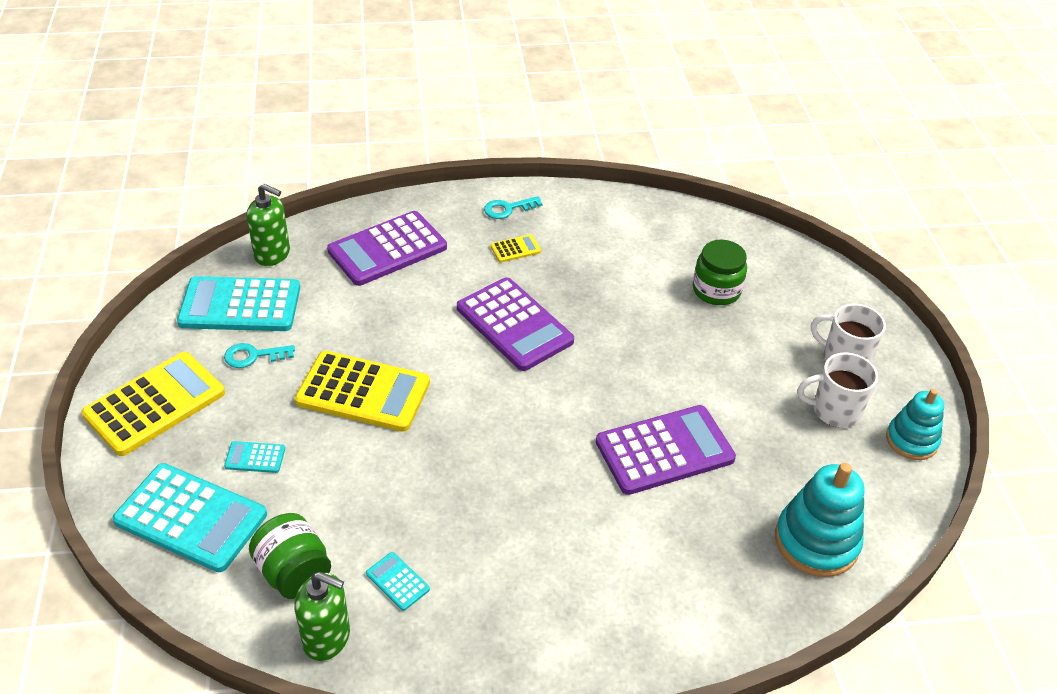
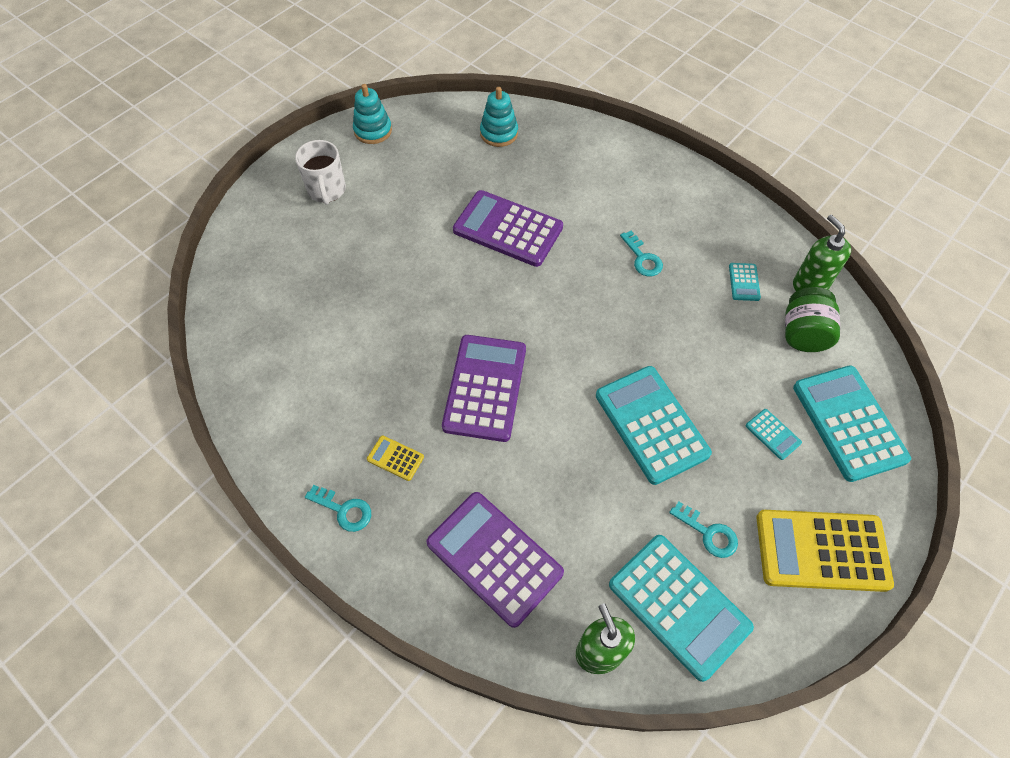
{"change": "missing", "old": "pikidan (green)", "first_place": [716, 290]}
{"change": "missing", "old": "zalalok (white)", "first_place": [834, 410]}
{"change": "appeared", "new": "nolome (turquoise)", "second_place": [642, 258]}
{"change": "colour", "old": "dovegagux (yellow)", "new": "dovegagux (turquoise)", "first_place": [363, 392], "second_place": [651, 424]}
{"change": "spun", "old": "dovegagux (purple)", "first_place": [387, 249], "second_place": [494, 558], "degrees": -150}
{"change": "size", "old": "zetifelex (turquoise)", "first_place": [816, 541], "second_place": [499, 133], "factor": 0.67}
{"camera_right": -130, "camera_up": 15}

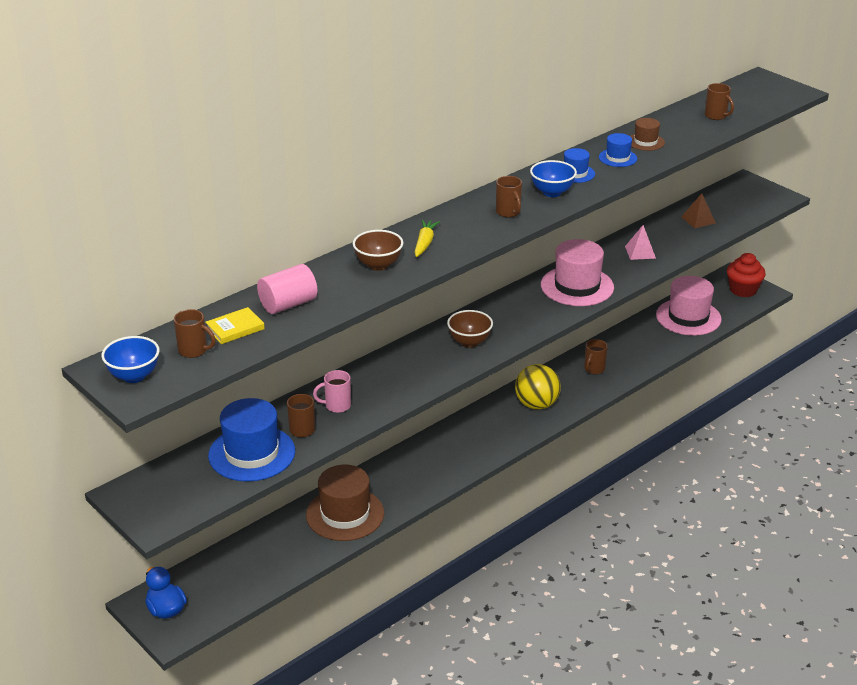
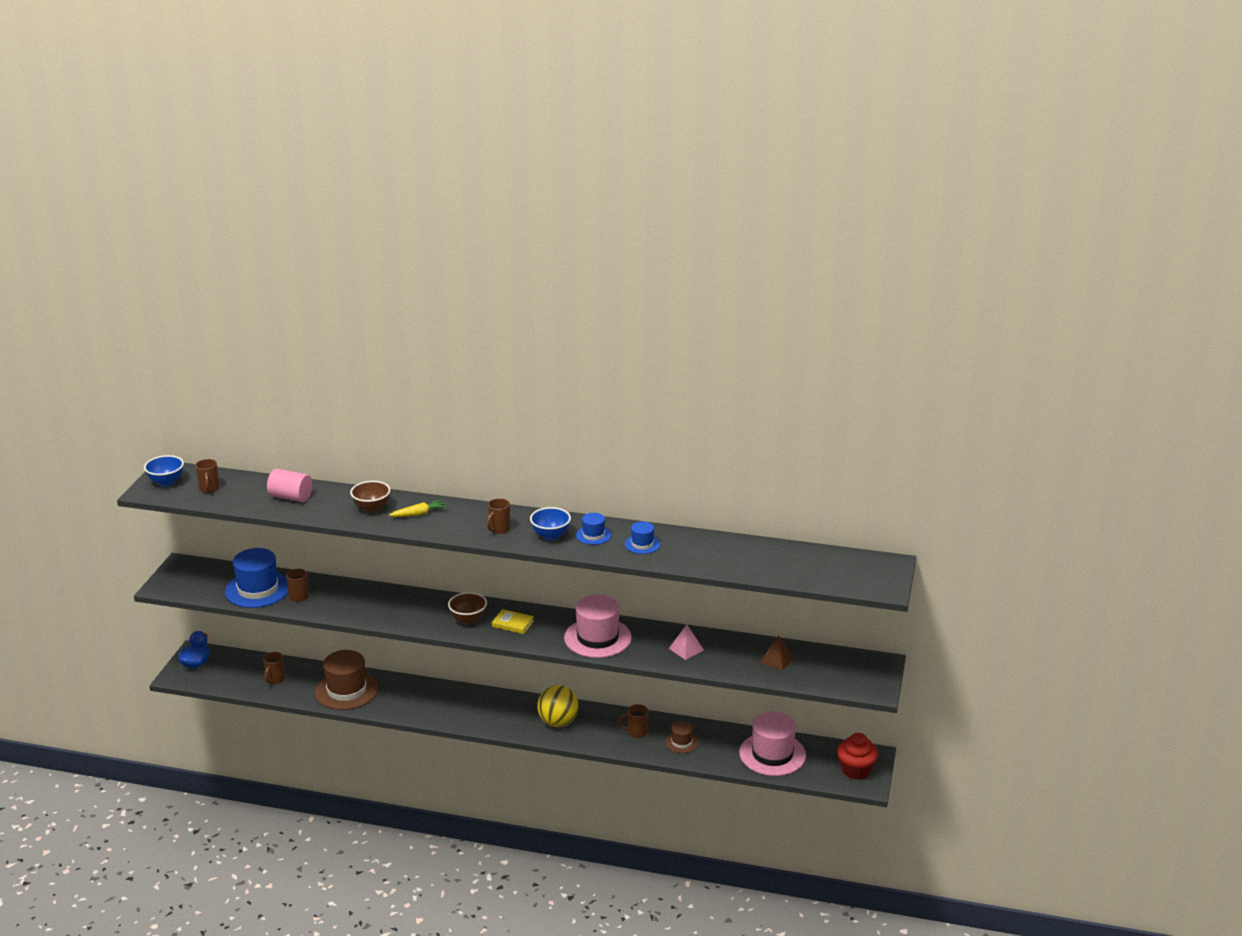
{"change": "missing", "old": "zalalok (pink)", "first_place": [336, 406]}
{"change": "relocated", "old": "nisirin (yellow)", "first_place": [235, 328], "second_place": [512, 624]}
{"change": "relocated", "old": "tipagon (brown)", "first_place": [645, 142], "second_place": [681, 742]}
{"change": "relocated", "old": "zalalok (brown)", "first_place": [716, 116], "second_place": [275, 679]}
{"camera_right": 55, "camera_up": -5}

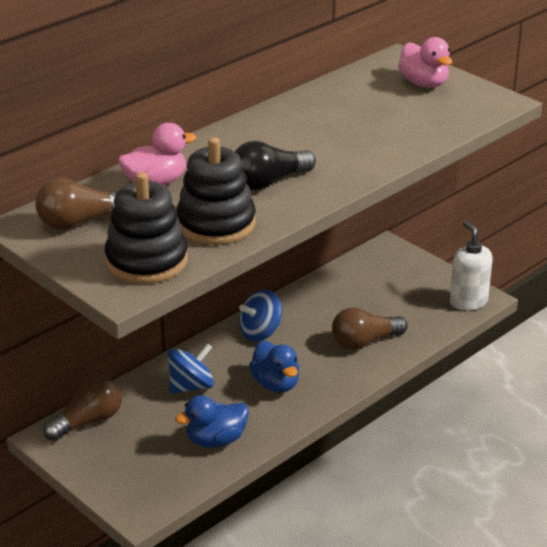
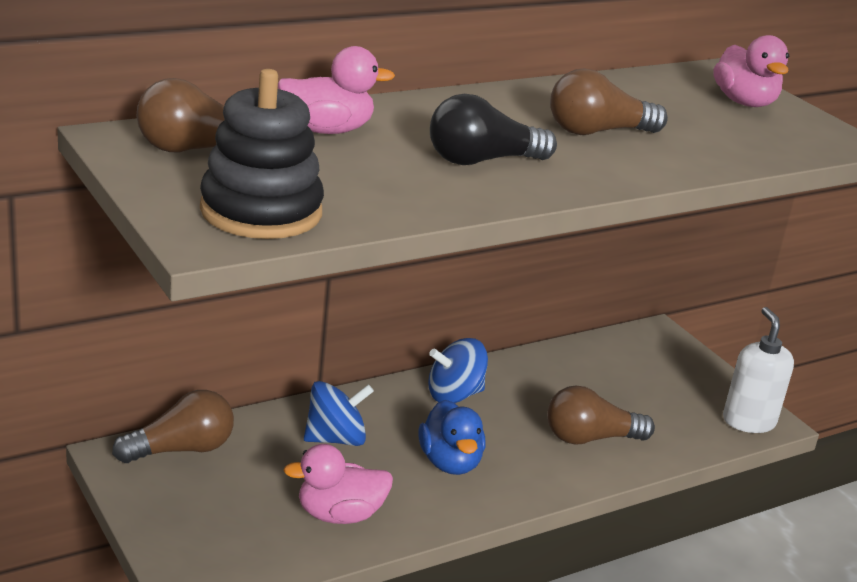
{"change": "missing", "old": "zetifelex (black)", "first_place": [216, 224]}
{"change": "appeared", "new": "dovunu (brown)", "second_place": [597, 132]}
{"change": "colour", "old": "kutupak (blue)", "new": "kutupak (pink)", "first_place": [216, 440], "second_place": [339, 515]}
{"camera_right": 10, "camera_up": -5}

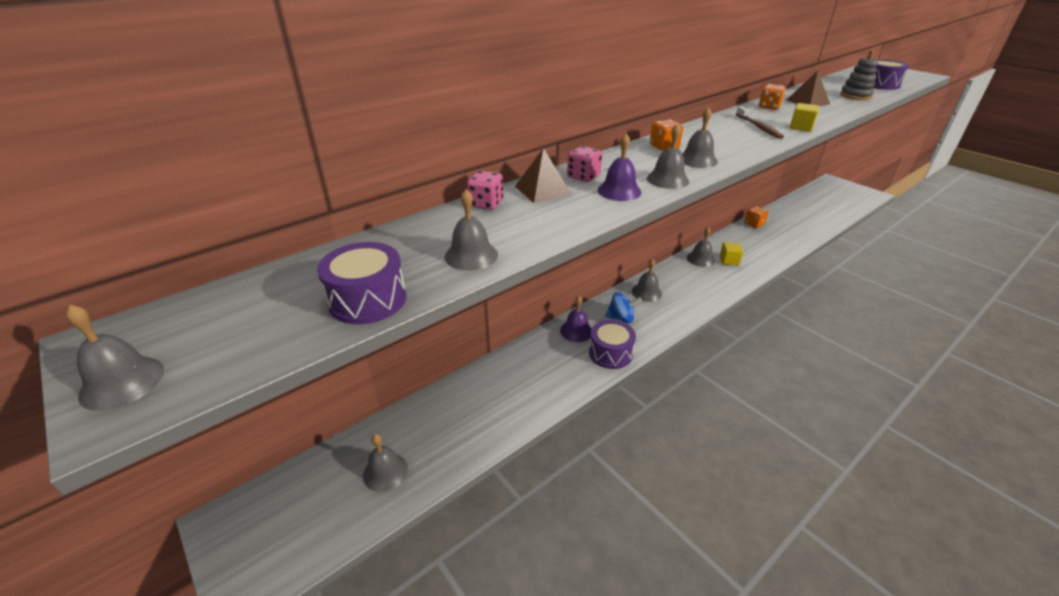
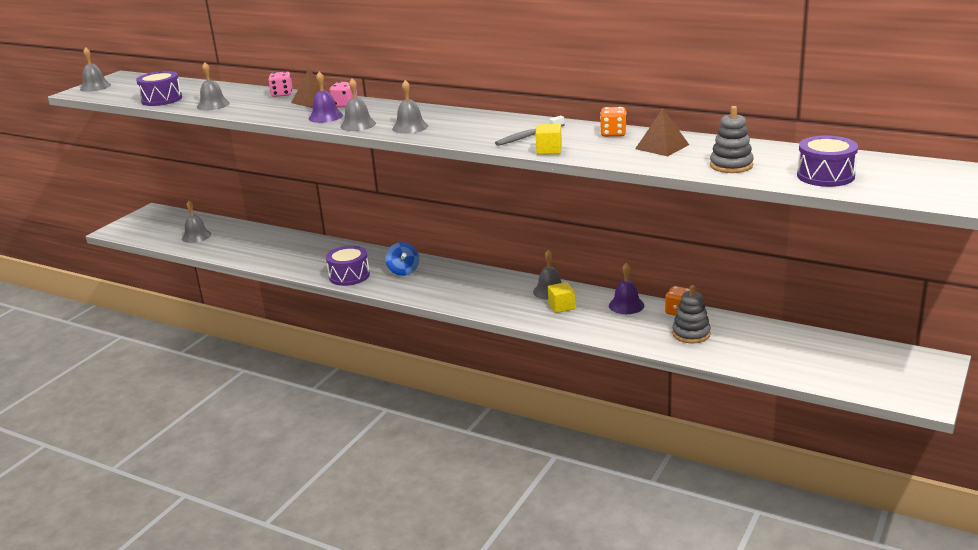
{"change": "missing", "old": "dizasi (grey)", "first_place": [646, 292]}
{"change": "missing", "old": "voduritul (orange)", "first_place": [664, 147]}
{"change": "appeared", "new": "zetifelex (grey)", "second_place": [691, 334]}
{"change": "relocated", "old": "dizasi (purple)", "first_place": [576, 331], "second_place": [626, 305]}
{"change": "colour", "old": "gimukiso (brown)", "new": "gimukiso (grey)", "first_place": [759, 127], "second_place": [528, 136]}
{"camera_right": 70, "camera_up": -10}

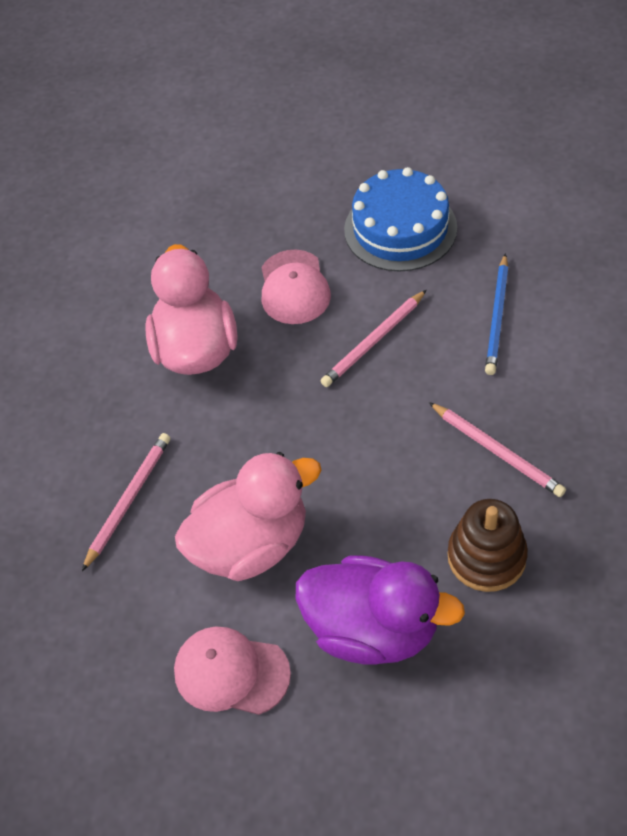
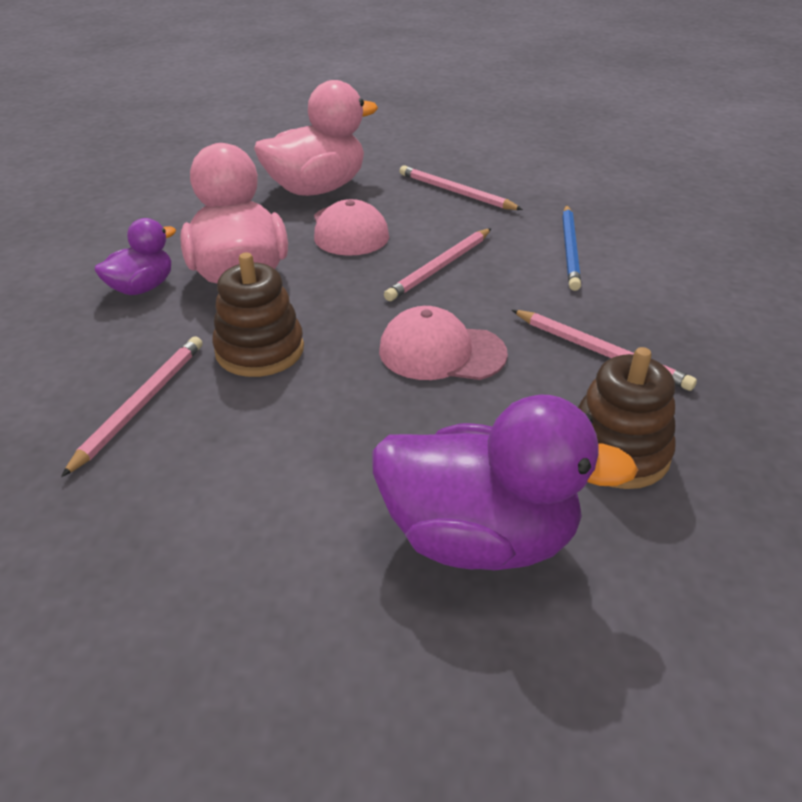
{"change": "appeared", "new": "kutupak (purple)", "second_place": [142, 288]}
{"change": "appeared", "new": "zetifelex (brown)", "second_place": [260, 350]}
{"change": "relocated", "old": "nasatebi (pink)", "first_place": [231, 672], "second_place": [441, 352]}
{"change": "relocated", "old": "kutupak (pink)", "first_place": [251, 544], "second_place": [317, 189]}
{"change": "exchanged", "old": "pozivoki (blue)", "new": "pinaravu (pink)", "first_place": [400, 228], "second_place": [455, 192]}
{"camera_right": -10, "camera_up": -15}

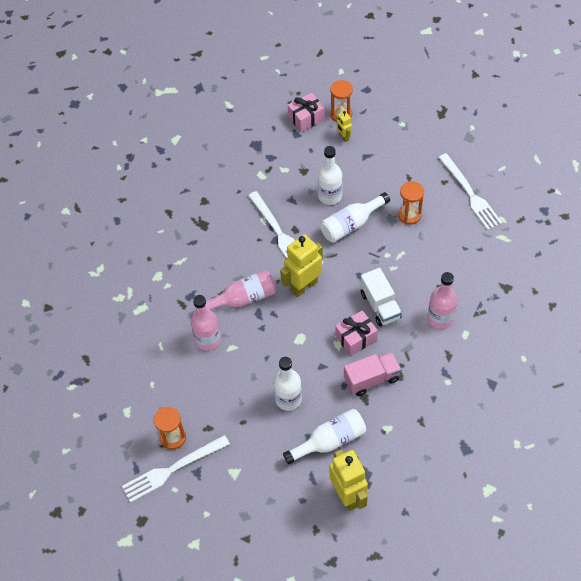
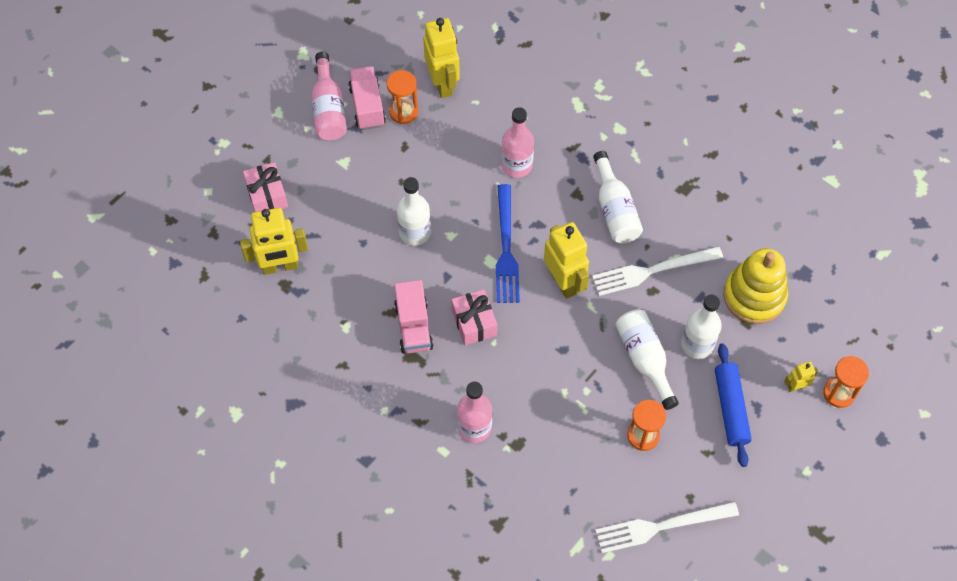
{"change": "missing", "old": "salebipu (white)", "first_place": [380, 305]}
{"change": "appeared", "new": "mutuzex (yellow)", "second_place": [443, 83]}
{"change": "appeared", "new": "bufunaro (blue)", "second_place": [506, 248]}
{"change": "appeared", "new": "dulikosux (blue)", "second_place": [731, 408]}
{"change": "appeared", "new": "zetifelex (yellow)", "second_place": [754, 296]}
{"change": "relocated", "old": "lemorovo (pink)", "first_place": [243, 299], "second_place": [329, 109]}
{"change": "relocated", "old": "lemorovo (white)", "first_place": [330, 441], "second_place": [615, 209]}
{"change": "relocated", "old": "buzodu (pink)", "first_place": [306, 118], "second_place": [267, 195]}
{"change": "exchanged", "old": "bufunaro (white)", "new": "salebipu (pink)", "first_place": [173, 469], "second_place": [367, 106]}
{"camera_right": 100, "camera_up": 5}

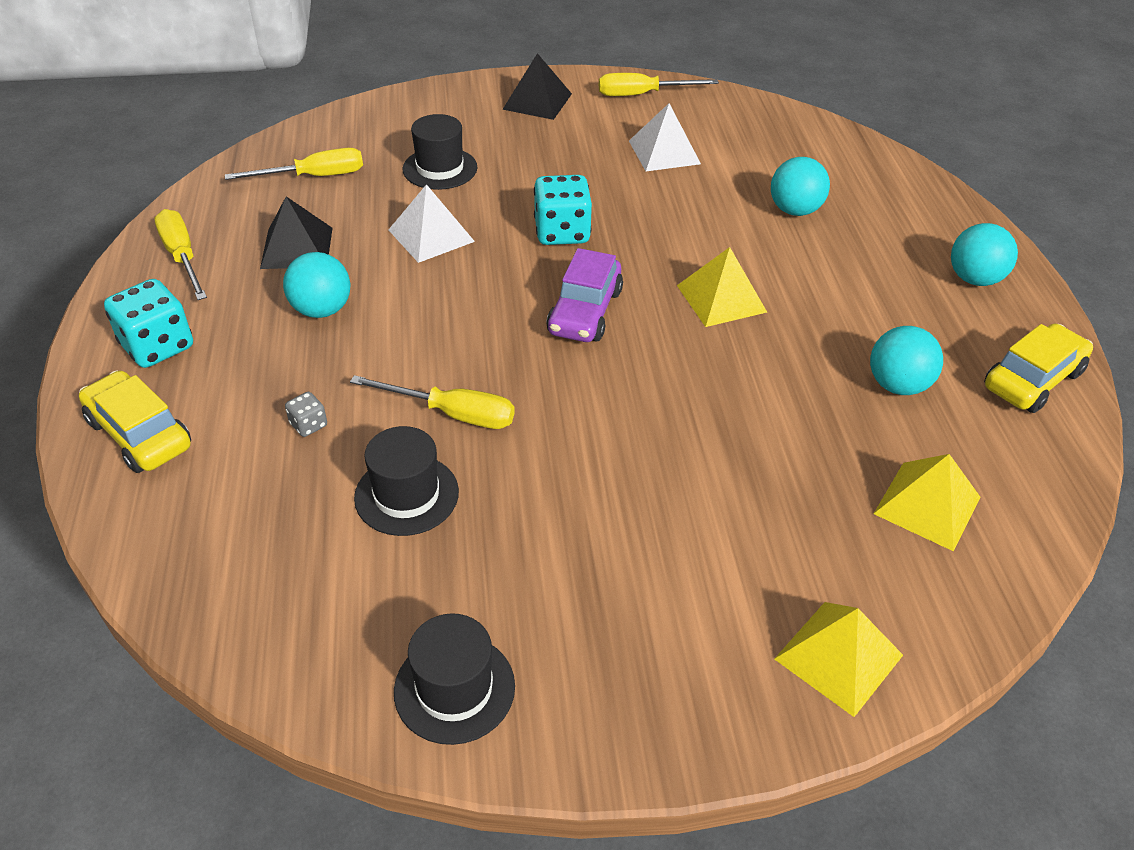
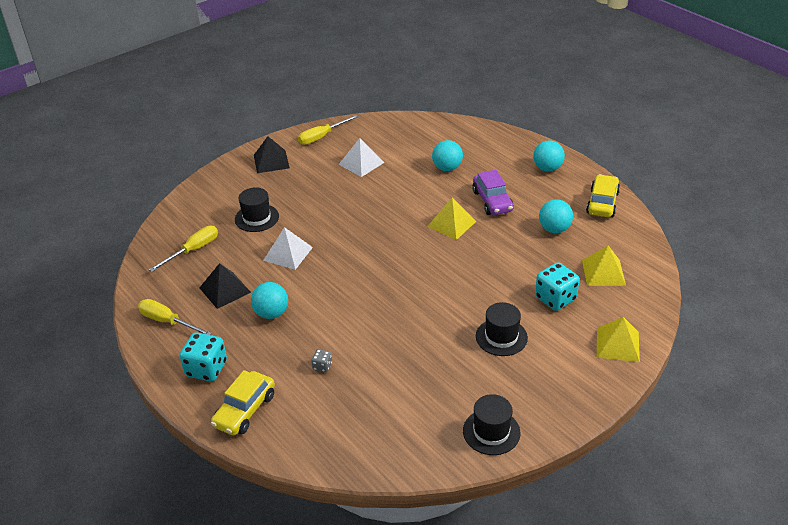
{"change": "missing", "old": "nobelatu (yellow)", "first_place": [452, 414]}
{"change": "relocated", "old": "tipagon (black)", "first_place": [406, 495], "second_place": [501, 337]}
{"change": "relocated", "old": "voduritul (turquoise)", "first_place": [562, 232], "second_place": [555, 298]}
{"change": "relocated", "old": "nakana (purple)", "first_place": [585, 312], "second_place": [492, 201]}
{"change": "spun", "old": "nakana (yellow)", "first_place": [140, 434], "second_place": [245, 410], "degrees": -75}
{"camera_right": -30, "camera_up": -5}

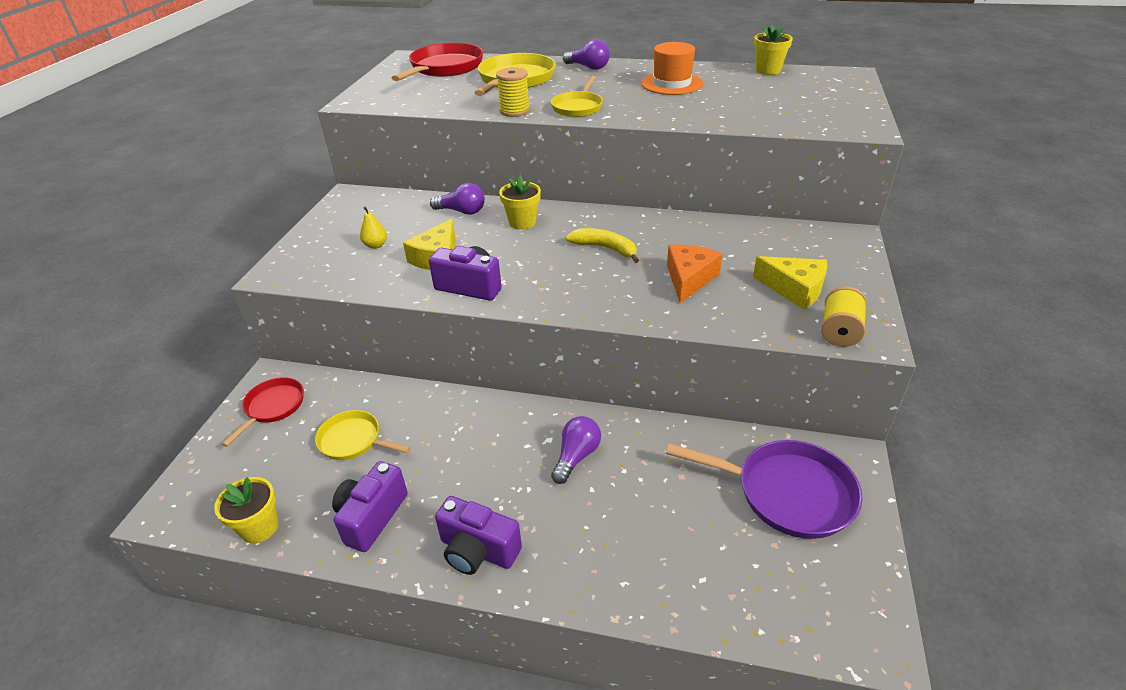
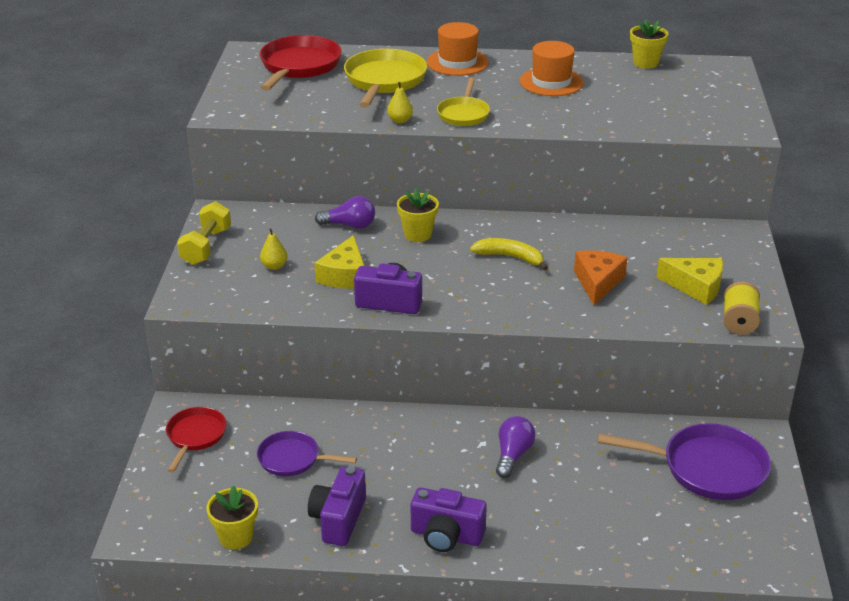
{"change": "appeared", "new": "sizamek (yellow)", "second_place": [206, 246]}
{"change": "exchanged", "old": "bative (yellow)", "new": "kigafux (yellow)", "first_place": [514, 111], "second_place": [400, 120]}
{"change": "exchanged", "old": "dovunu (purple)", "new": "tipagon (orange)", "first_place": [588, 67], "second_place": [457, 62]}
{"change": "colour", "old": "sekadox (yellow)", "new": "sekadox (purple)", "first_place": [353, 440], "second_place": [293, 459]}
{"camera_right": -10, "camera_up": -5}

